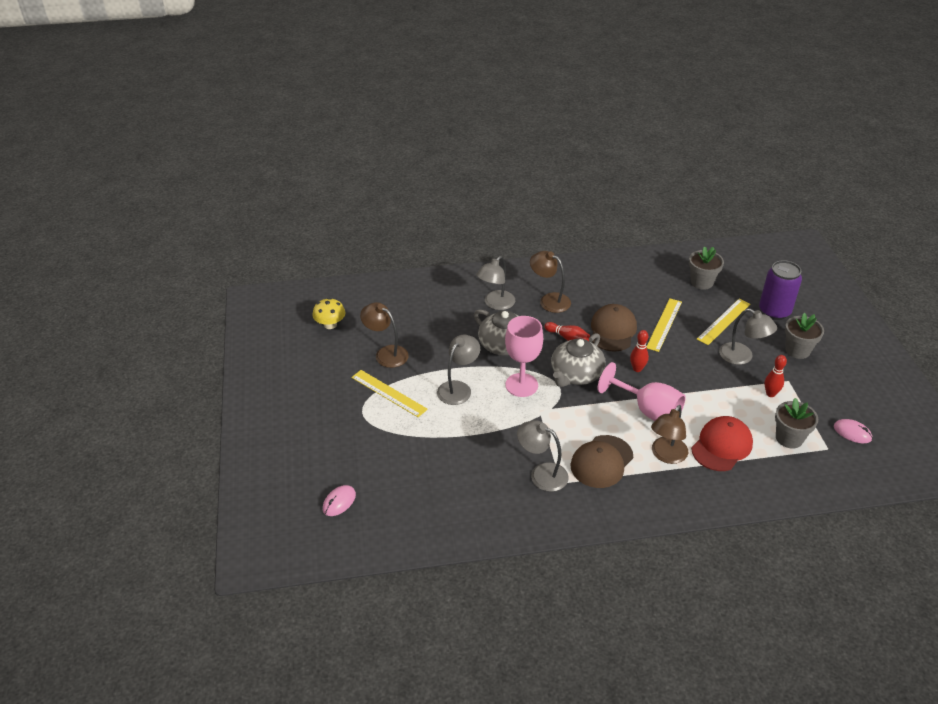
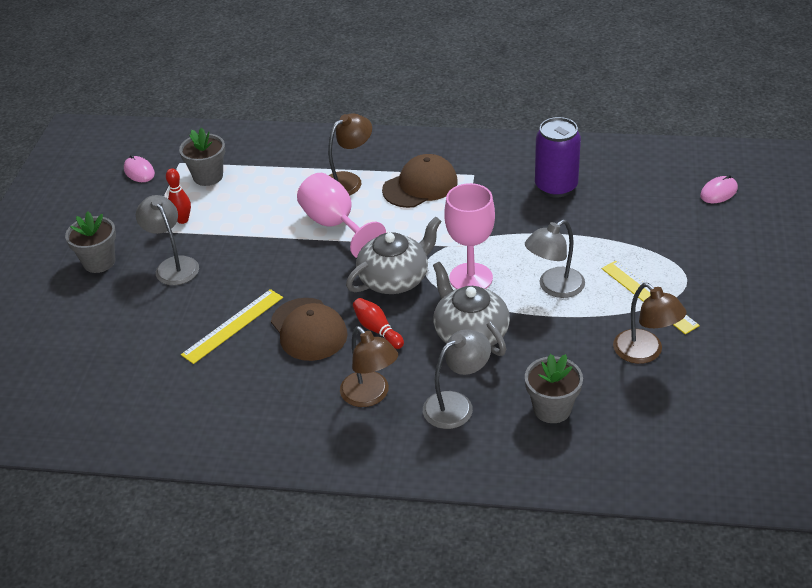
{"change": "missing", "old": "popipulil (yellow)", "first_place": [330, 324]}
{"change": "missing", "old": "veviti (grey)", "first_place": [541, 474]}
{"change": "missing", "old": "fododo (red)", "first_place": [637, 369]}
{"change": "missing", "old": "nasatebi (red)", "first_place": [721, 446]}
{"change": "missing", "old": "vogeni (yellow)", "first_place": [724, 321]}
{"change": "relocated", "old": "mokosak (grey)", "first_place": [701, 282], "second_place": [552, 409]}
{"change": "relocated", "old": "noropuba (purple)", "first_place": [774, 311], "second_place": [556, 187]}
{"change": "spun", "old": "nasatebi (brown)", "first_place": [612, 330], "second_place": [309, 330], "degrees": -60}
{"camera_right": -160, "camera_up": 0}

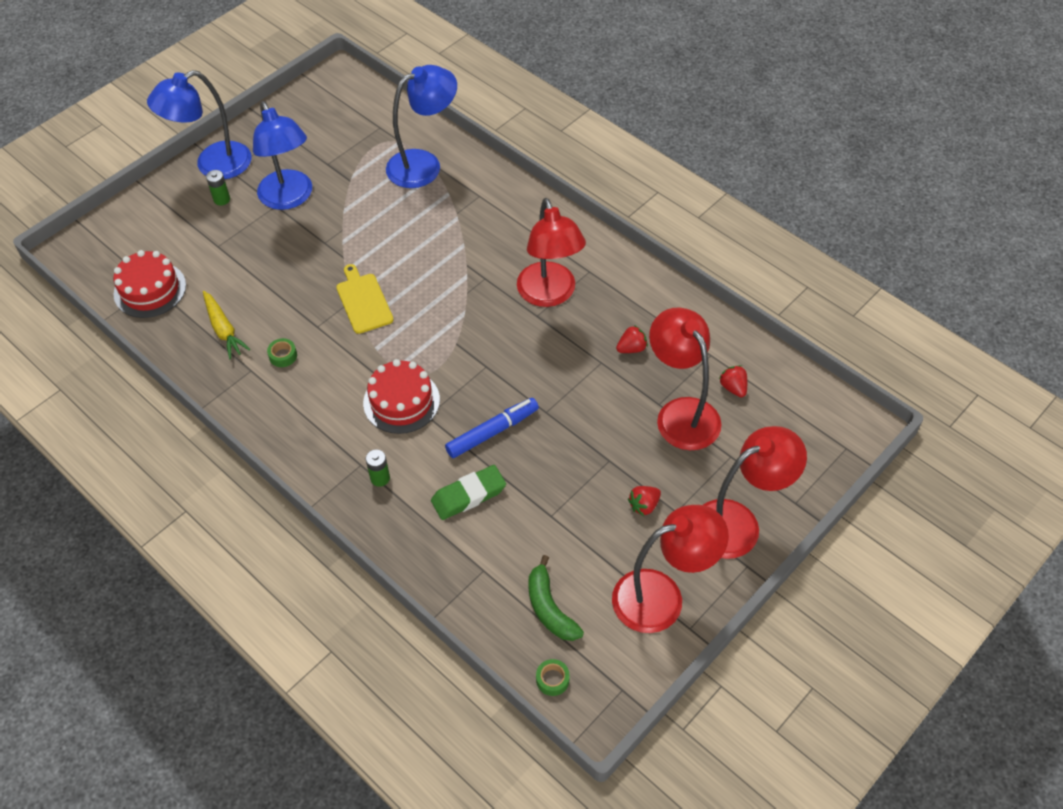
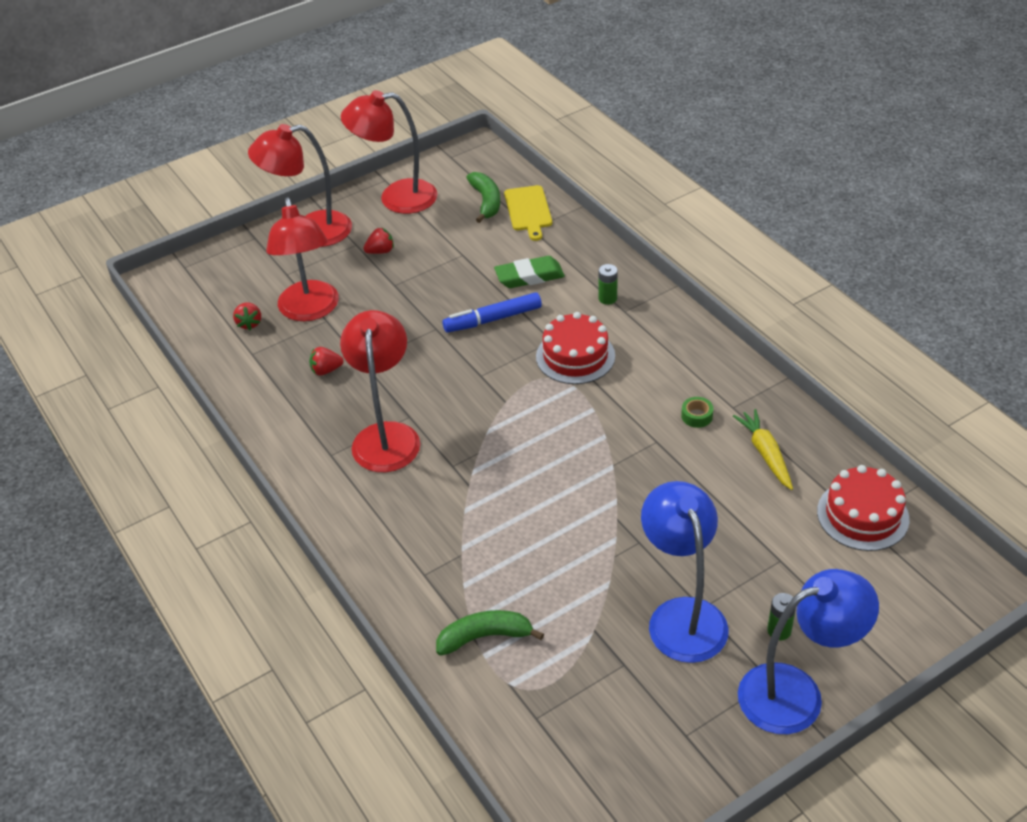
{"change": "missing", "old": "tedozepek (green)", "first_place": [552, 680]}
{"change": "relocated", "old": "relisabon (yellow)", "first_place": [363, 301], "second_place": [528, 210]}
{"change": "exchanged", "old": "veviti (blue)", "new": "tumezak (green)", "first_place": [424, 164], "second_place": [485, 637]}
{"camera_right": -165, "camera_up": -10}

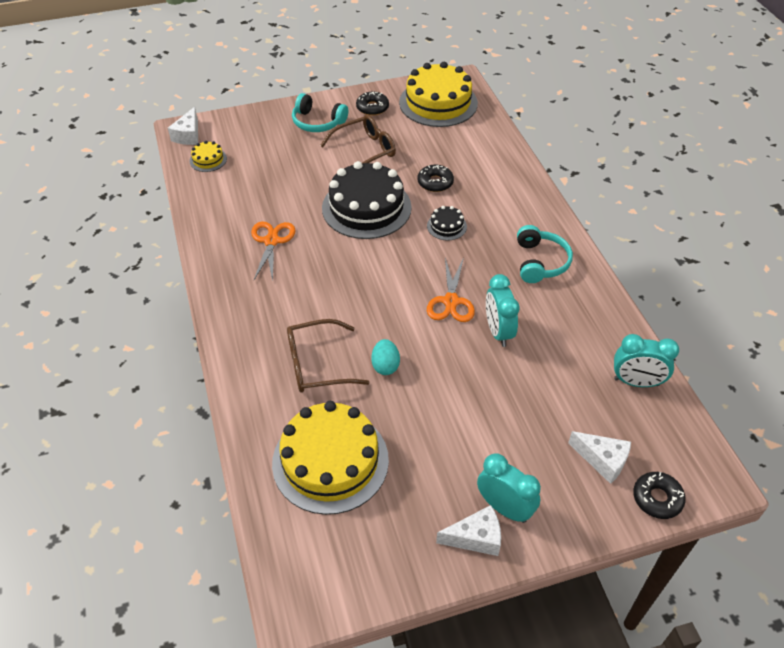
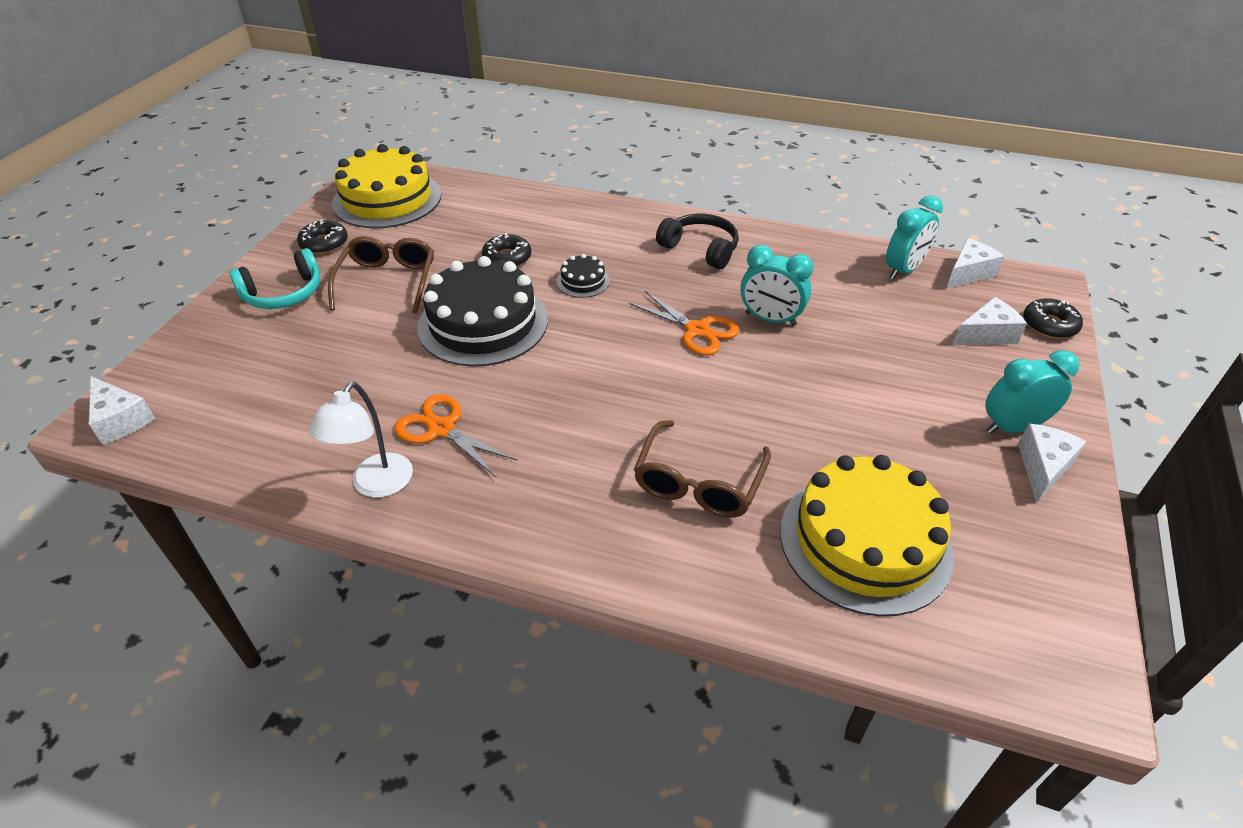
{"change": "missing", "old": "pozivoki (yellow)", "first_place": [208, 160]}
{"change": "missing", "old": "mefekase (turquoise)", "first_place": [385, 366]}
{"change": "appeared", "new": "veviti (white)", "second_place": [376, 485]}
{"change": "appeared", "new": "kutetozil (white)", "second_place": [968, 273]}
{"change": "colour", "old": "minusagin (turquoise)", "new": "minusagin (black)", "first_place": [540, 262], "second_place": [700, 249]}
{"camera_right": -55, "camera_up": -5}

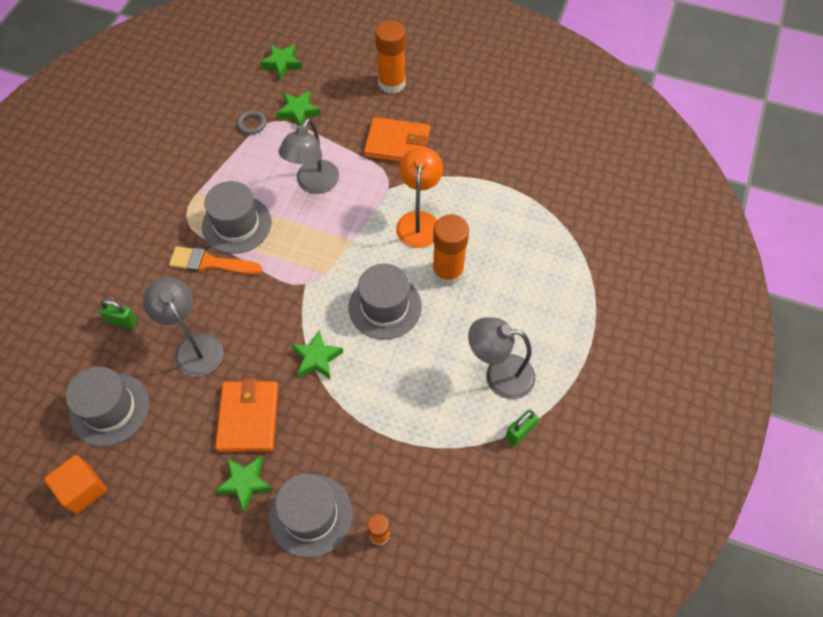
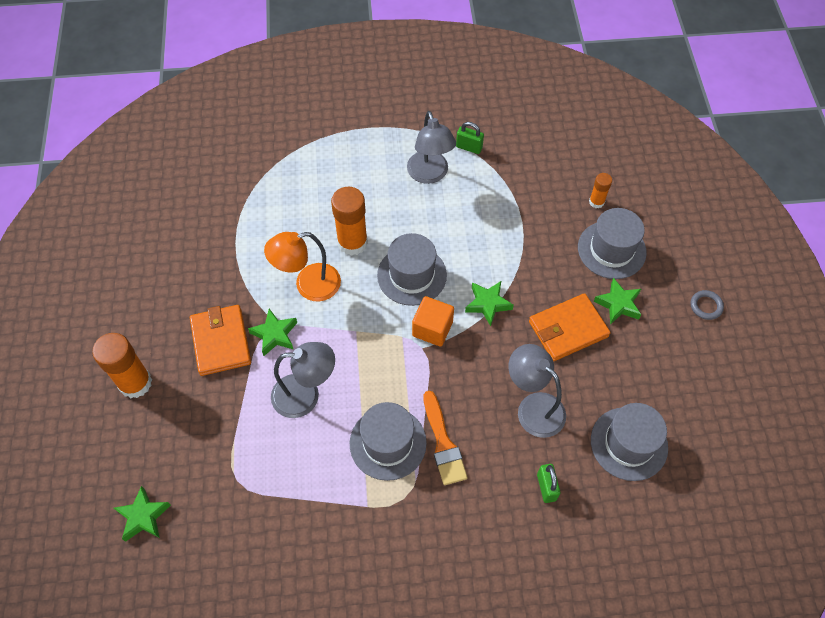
{"change": "relocated", "old": "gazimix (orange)", "first_place": [83, 489], "second_place": [432, 329]}
{"change": "relocated", "old": "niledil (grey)", "first_place": [252, 124], "second_place": [706, 306]}
{"change": "relocated", "old": "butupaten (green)", "first_place": [298, 112], "second_place": [275, 334]}
{"change": "spun", "old": "veviti (grey)", "first_place": [194, 346], "second_place": [533, 407], "degrees": 105}
{"camera_right": -115, "camera_up": 0}

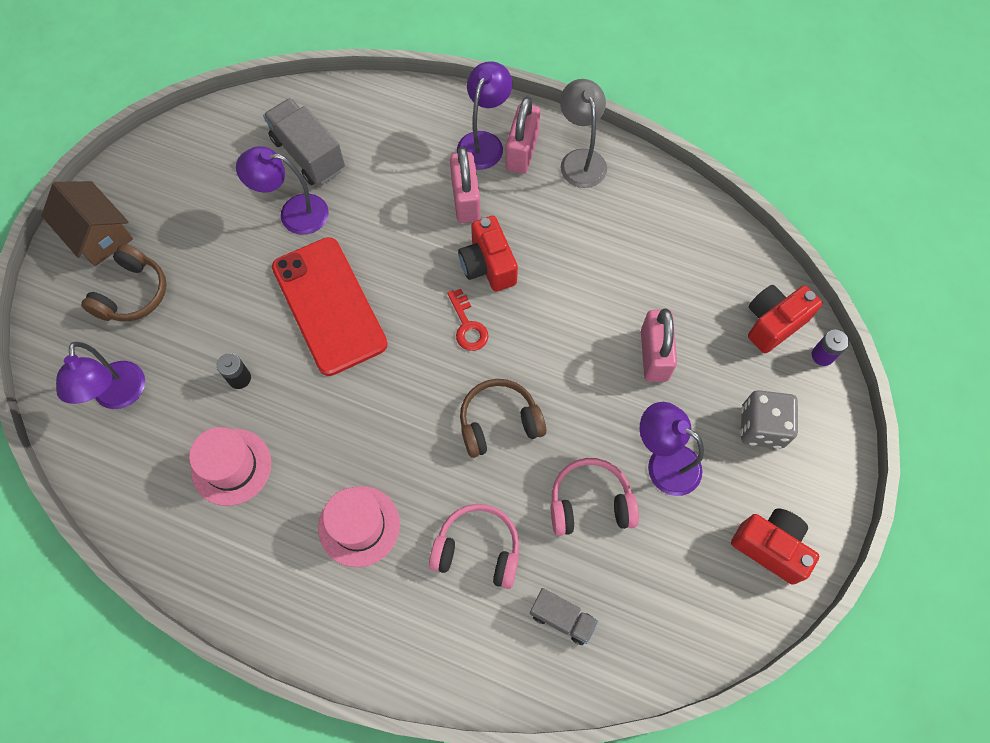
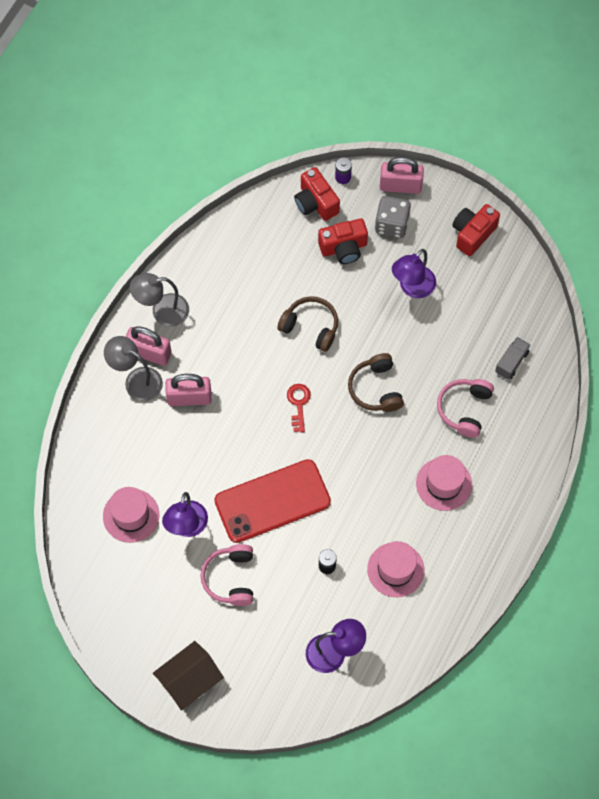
{"change": "relocated", "old": "minusagin (brown)", "first_place": [133, 293], "second_place": [310, 327]}
{"change": "relocated", "old": "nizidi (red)", "first_place": [488, 265], "second_place": [343, 248]}
{"change": "relocated", "old": "minusagin (pink)", "first_place": [590, 503], "second_place": [230, 578]}
{"change": "relocated", "old": "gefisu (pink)", "first_place": [654, 355], "second_place": [400, 186]}
{"change": "exchanged", "old": "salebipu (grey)", "new": "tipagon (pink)", "first_place": [308, 154], "second_place": [131, 515]}
{"change": "colour", "old": "veviti (purple)", "new": "veviti (grey)", "first_place": [484, 142], "second_place": [136, 380]}
{"change": "spun", "old": "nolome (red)", "first_place": [467, 325], "second_place": [298, 404], "degrees": -75}
{"camera_right": -85, "camera_up": 0}

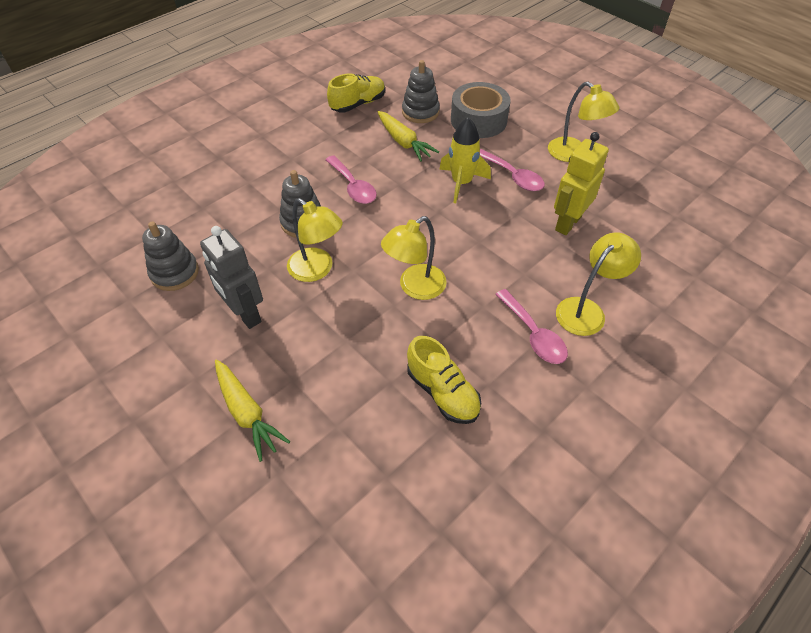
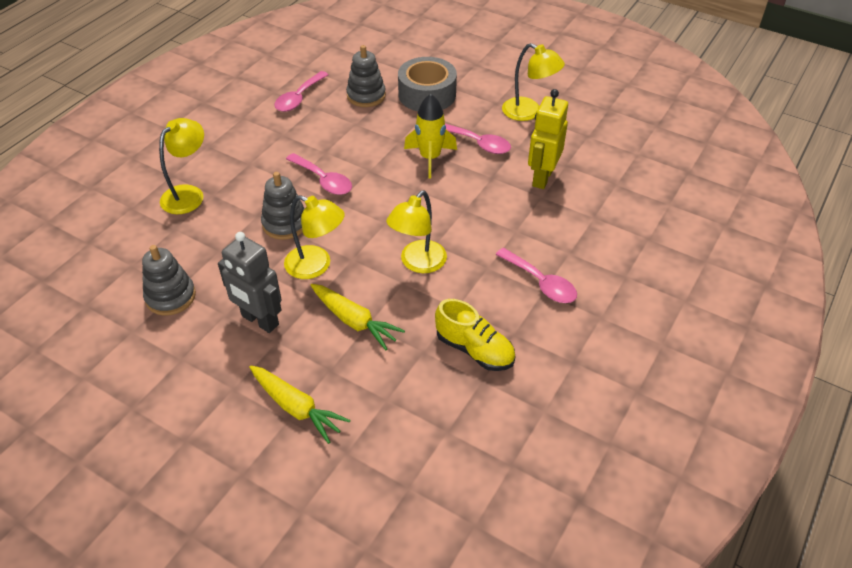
{"change": "relocated", "old": "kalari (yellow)", "first_place": [404, 142], "second_place": [354, 321]}
{"change": "relocated", "old": "veviti (yellow)", "first_place": [586, 310], "second_place": [188, 194]}
{"change": "exchanged", "old": "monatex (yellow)", "new": "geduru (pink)", "first_place": [358, 104], "second_place": [299, 98]}
{"camera_right": -15, "camera_up": -5}

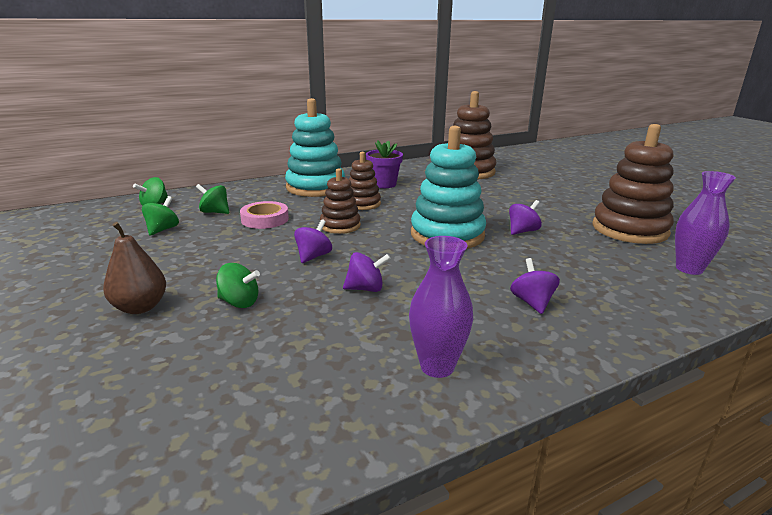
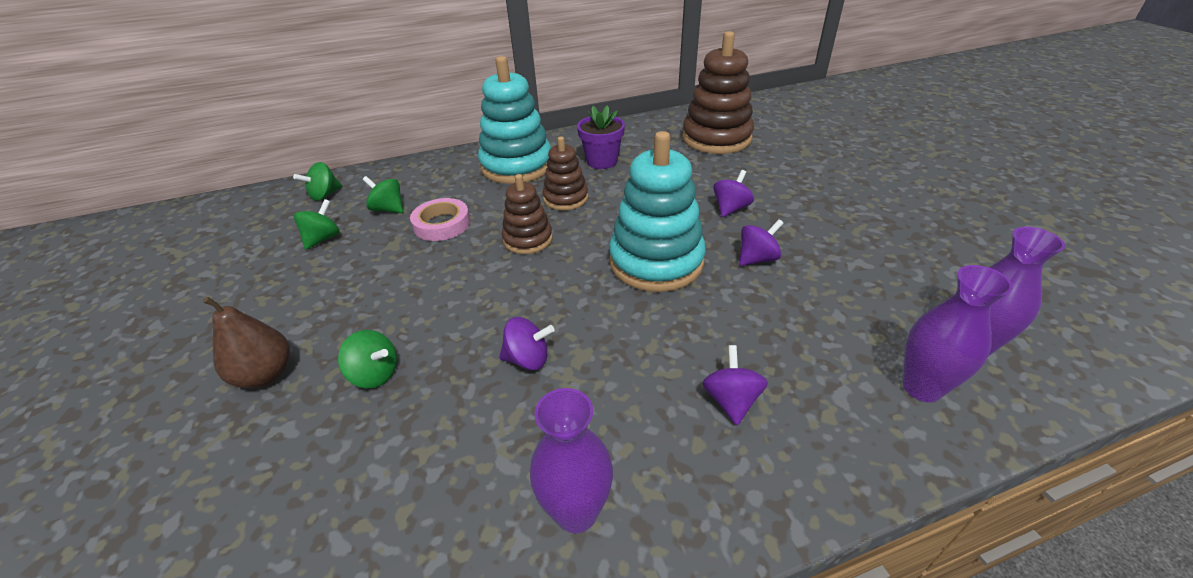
{"change": "missing", "old": "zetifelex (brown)", "first_place": [629, 229]}
{"change": "appeared", "new": "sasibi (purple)", "second_place": [922, 388]}
{"change": "relocated", "old": "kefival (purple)", "first_place": [313, 256], "second_place": [730, 208]}
{"camera_right": 10, "camera_up": 15}

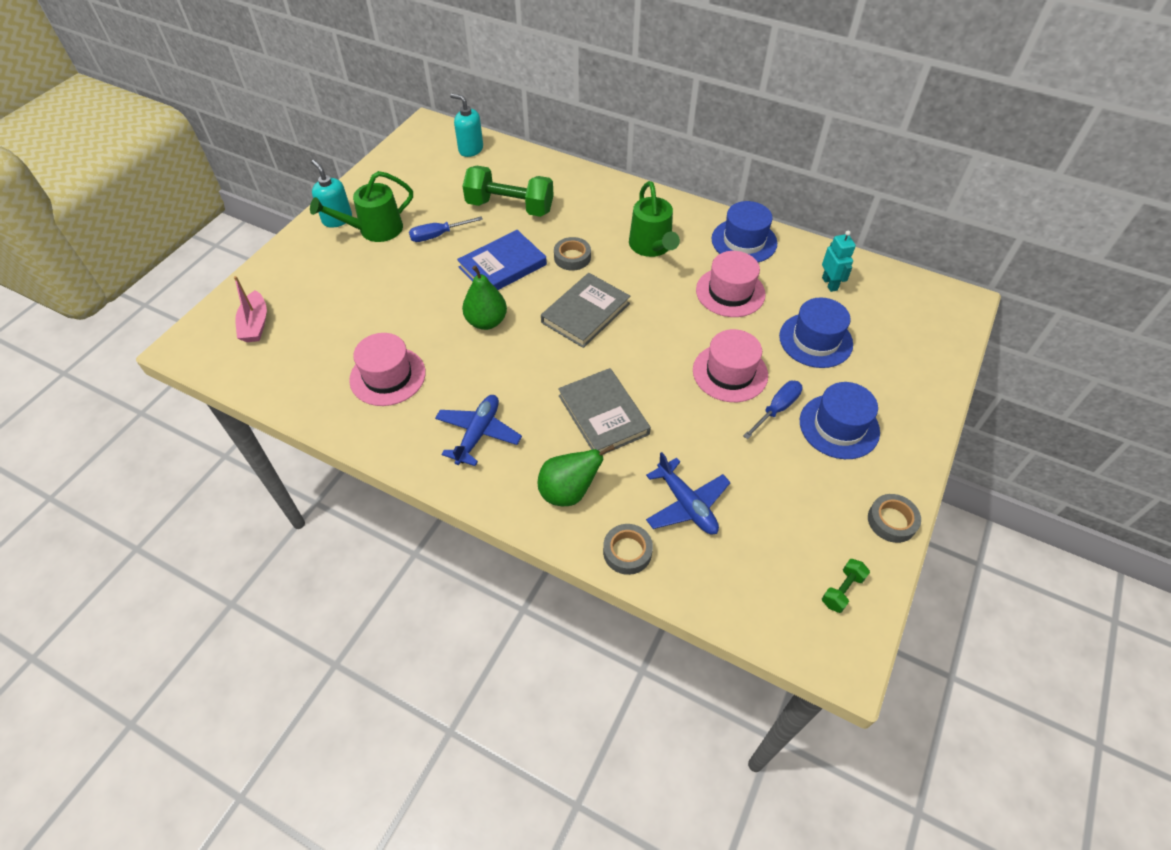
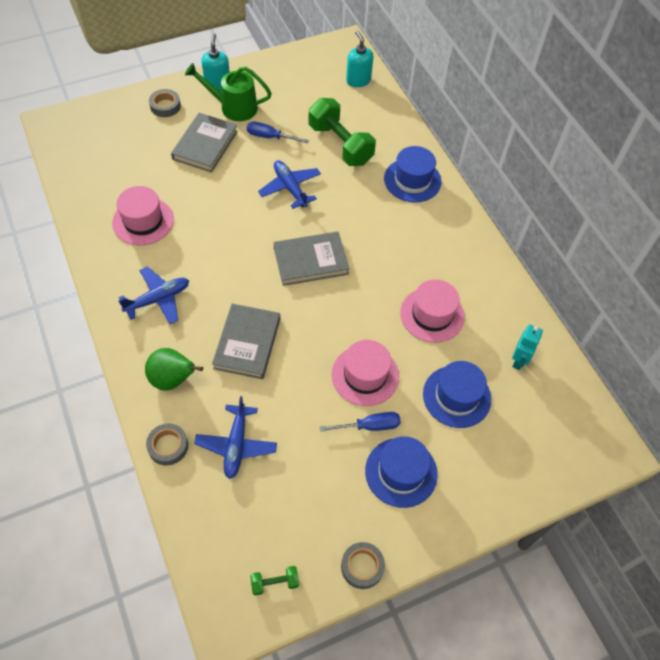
{"change": "missing", "old": "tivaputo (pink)", "first_place": [255, 324]}
{"change": "missing", "old": "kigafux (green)", "first_place": [486, 321]}
{"change": "missing", "old": "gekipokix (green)", "first_place": [652, 247]}
{"change": "appeared", "new": "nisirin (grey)", "second_place": [205, 145]}
{"change": "relocated", "old": "tedozepek (grey)", "first_place": [572, 257], "second_place": [165, 106]}
{"change": "relocated", "old": "tipagon (blue)", "first_place": [744, 241], "second_place": [412, 180]}
{"change": "exchanged", "old": "nisirin (blue)", "new": "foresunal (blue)", "first_place": [502, 266], "second_place": [290, 188]}
{"camera_right": 35, "camera_up": 5}

